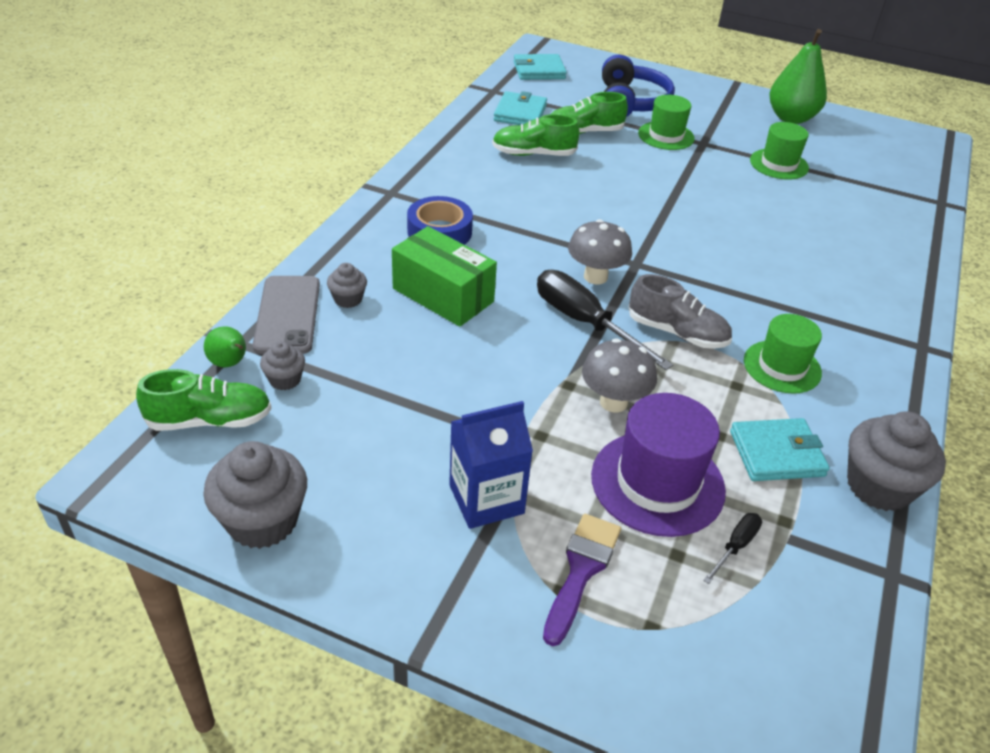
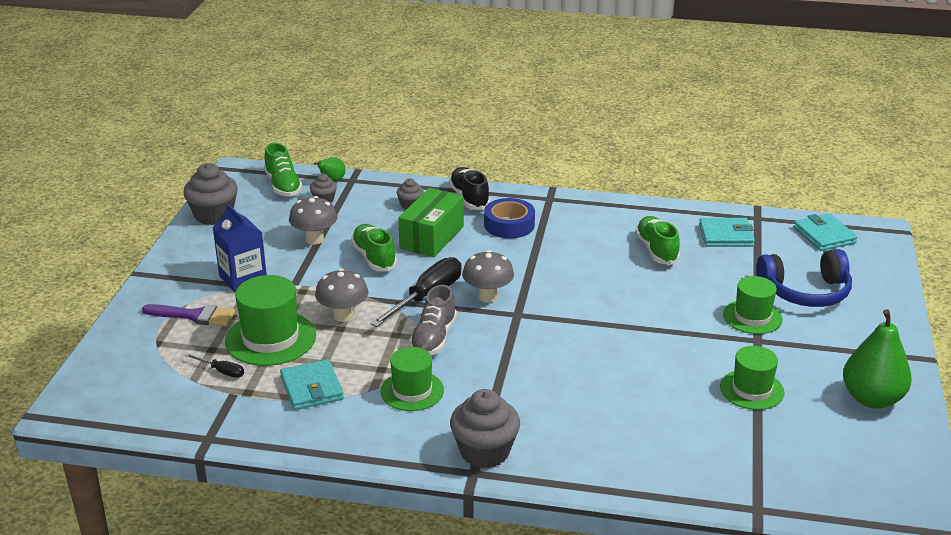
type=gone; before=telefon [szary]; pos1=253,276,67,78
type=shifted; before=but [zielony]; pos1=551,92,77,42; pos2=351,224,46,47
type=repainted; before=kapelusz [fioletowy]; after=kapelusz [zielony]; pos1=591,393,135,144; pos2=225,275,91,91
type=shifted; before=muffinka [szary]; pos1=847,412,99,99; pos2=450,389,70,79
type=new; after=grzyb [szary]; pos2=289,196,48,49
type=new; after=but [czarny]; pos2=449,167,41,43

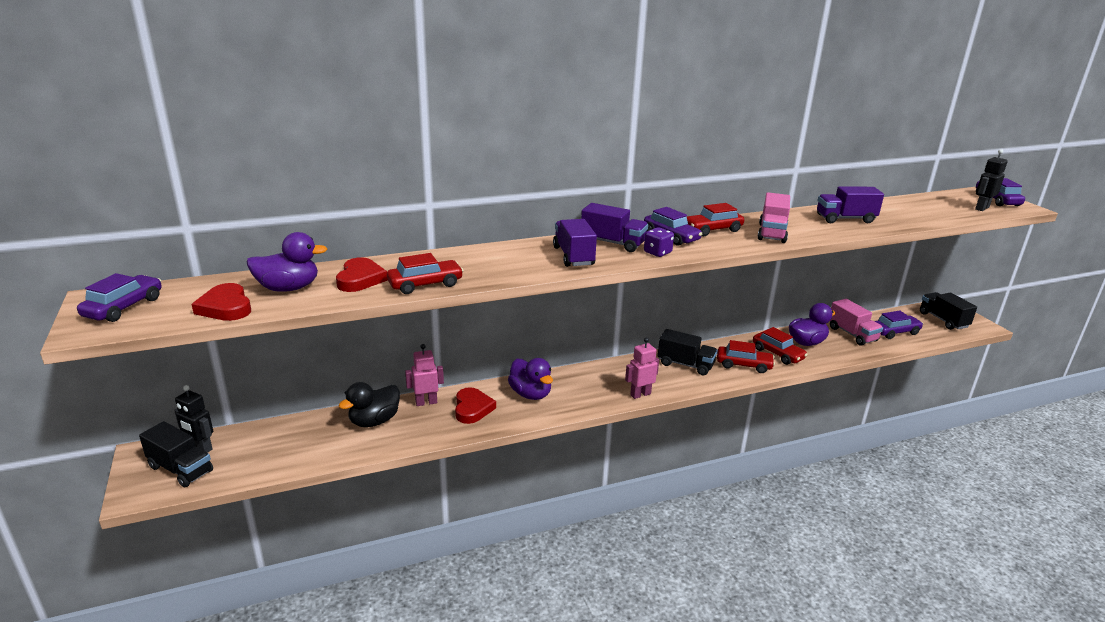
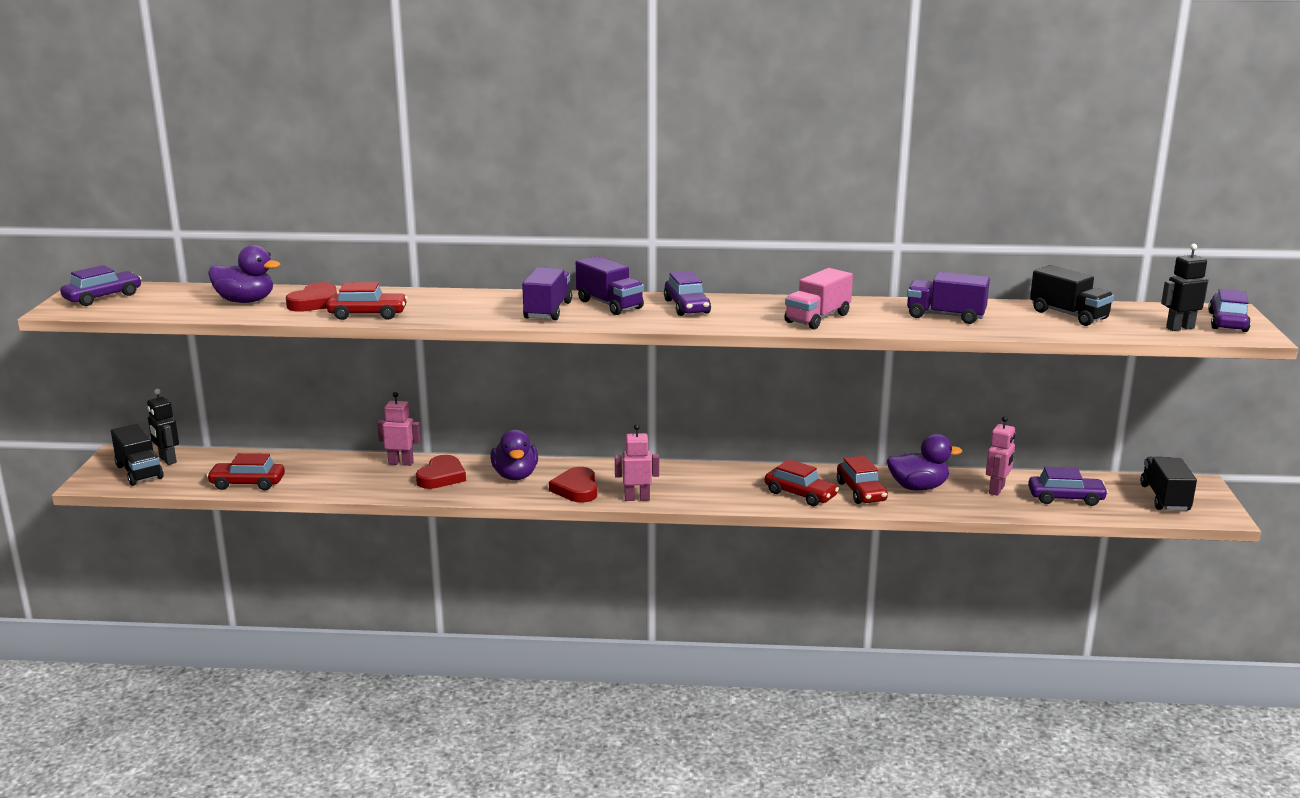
type=shifted; before=serce [czerwony]; pos1=192,283,59,38; pos2=549,467,48,36
type=gone; before=kaczka [czarny]; pos1=338,382,62,45
type=gone; before=kostka do gry [fioletowy]; pos1=644,227,30,30
type=shifted; before=ciężarówka [czarny]; pos1=658,329,60,46; pos2=1030,265,84,61
type=shifted; before=samochód [czerwony]; pos1=687,203,57,33; pos2=207,453,78,37
type=swapped; before=ciężarówka [różowy]; after=robot [różowy]; pos1=830,299,53,47; pos2=986,416,29,80

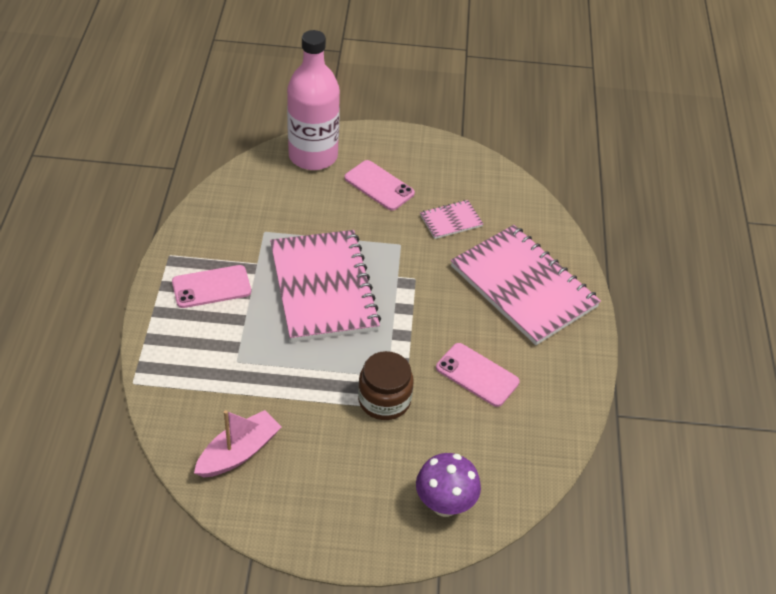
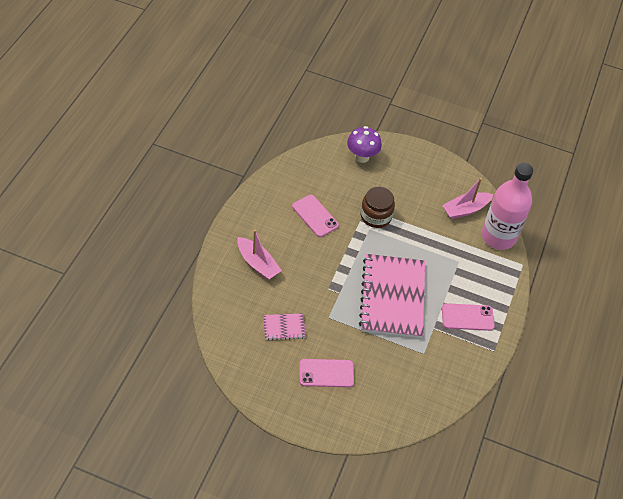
type=shifted; before=butelka [różowy]; pos1=287,30,53,140; pos2=481,163,52,87
type=rotated; before=telefon [różowy]; pos1=345,160,70,51; pos2=299,359,55,28; turn=-60
type=swapped; before=zeszyt [różowy]; after=łódka [różowy]; pos1=451,225,150,120; pos2=237,230,45,50

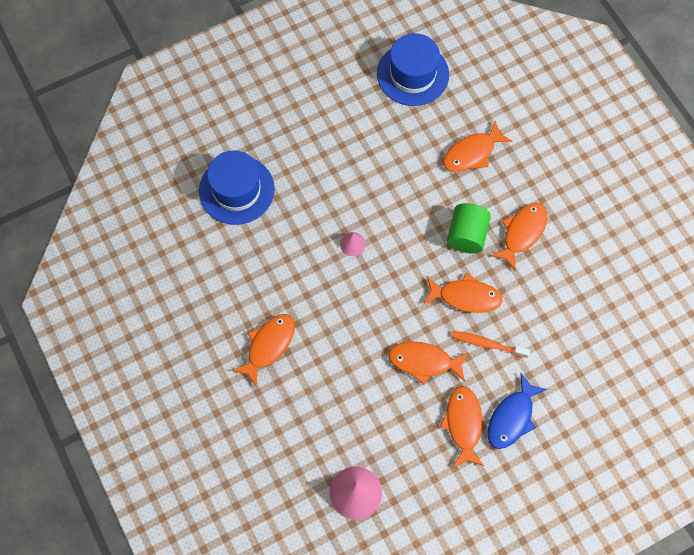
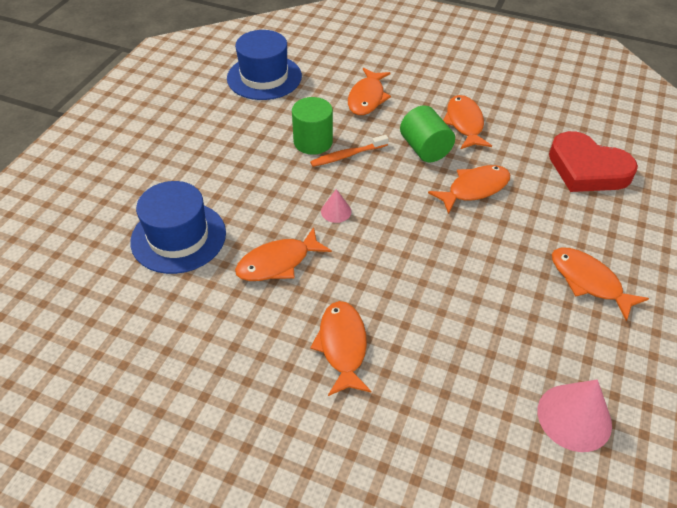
type=shifted; before=ryba [pomarańczowy]; pos1=388,341,81,43; pos2=235,227,97,54
type=shifted; before=szczoteczka do zębów [pomarańczowy]; pos1=452,331,78,27; pos2=310,135,79,32
type=gone; before=ryba [niebieski]; pos1=487,373,60,76
type=new; after=walec [zielony]; pos2=292,97,41,58
type=new; after=serce [czerwony]; pos2=549,131,89,61

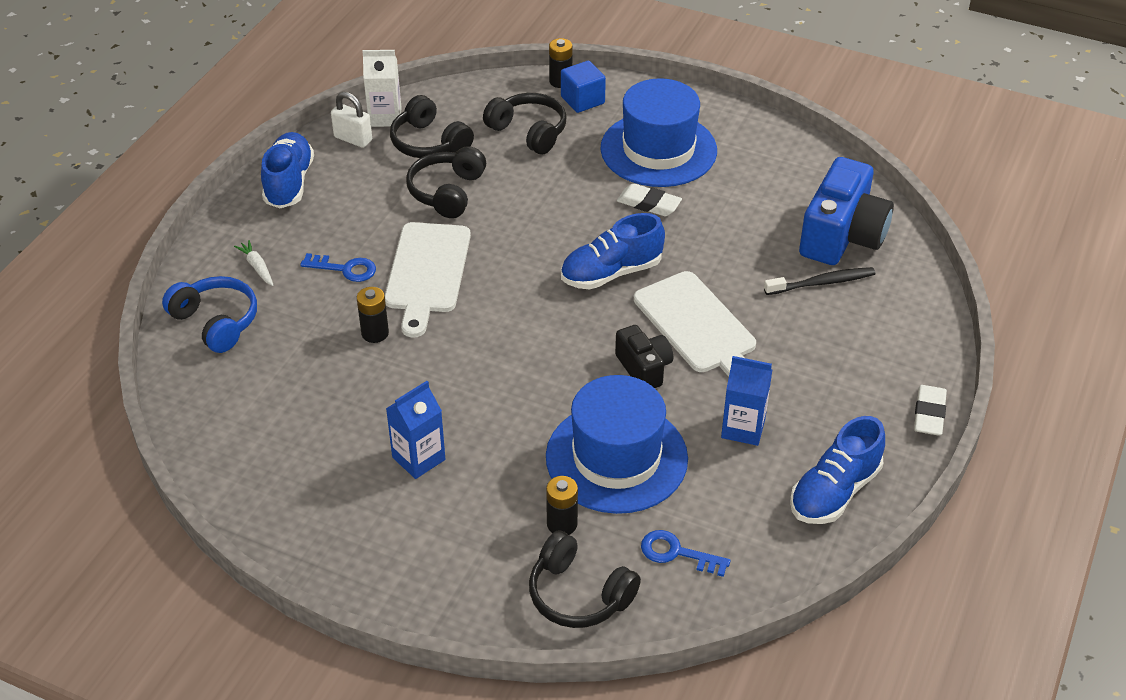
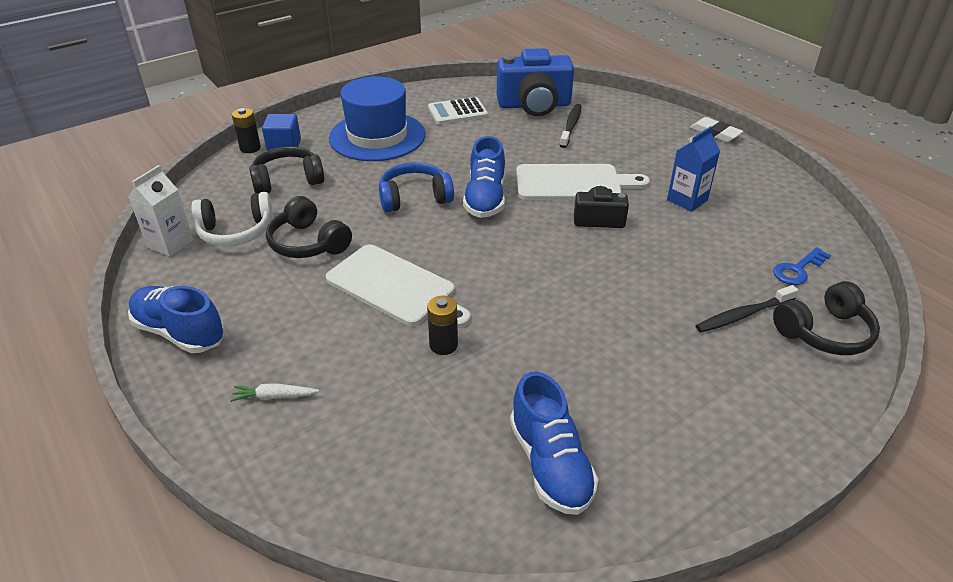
type=shifted; before=słuchawki [niebieski]; pos1=162,276,95,77; pos2=379,162,75,50
type=gone; before=klucz [niebieski]; pos1=300,253,76,29
type=gone; before=kłódka [biały]; pos1=331,92,41,56
type=gone; before=karton mleka [niebieski]; pos1=386,381,59,98
type=repainted; before=słuchawki [czarny]; after=słuchawki [biały]; pos1=390,95,84,63; pos2=191,192,82,55
type=gone; before=kapelusz [niebieski]; pos1=546,375,142,139
type=swapped; before=bateria [czarny]; after=szczoteczka do zębów [czarny]; pos1=546,476,32,59; pos2=696,285,102,47
type=gone; before=gumka do mazania [biały]; pos1=617,183,65,33
type=shifted; before=but [niebieski]; pos1=790,416,95,108; pos2=510,371,88,144
type=rotated; before=aparat fotograficzny [niebieski]; pos1=799,157,95,108; pos2=497,48,77,68; turn=120
type=new; after=kalkulator [biały]; pos2=428,97,60,27

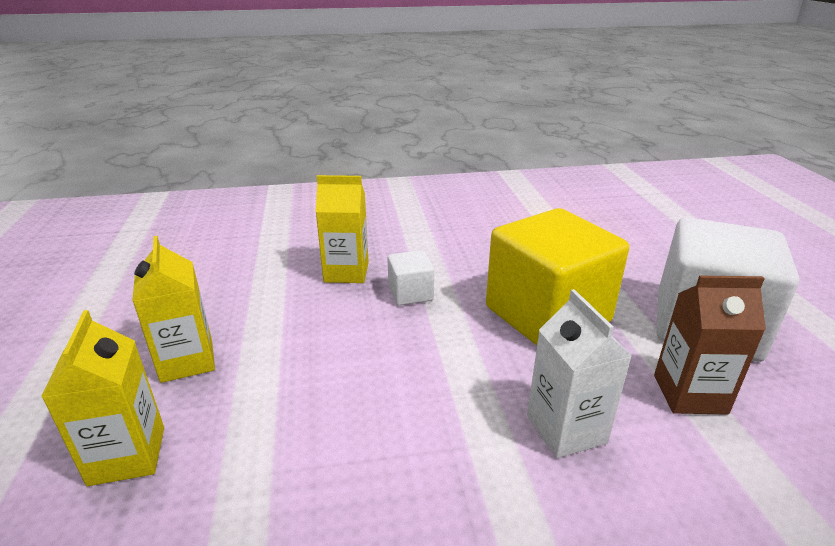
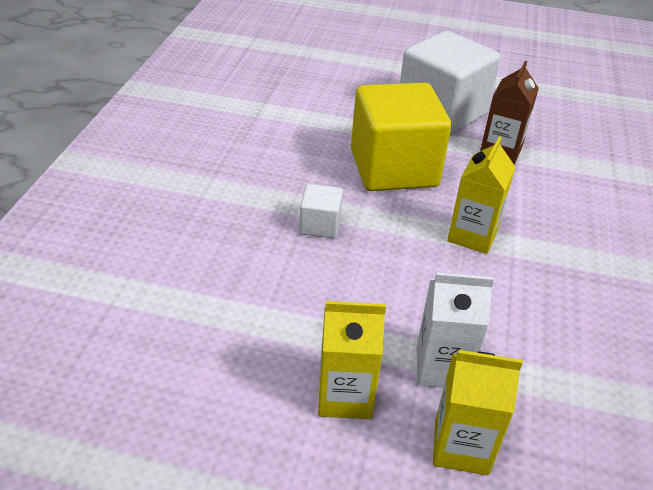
type=shifted; before=karton mleka [żółty]; pos1=316,175,53,108; pos2=447,136,69,118
type=shifted; before=karton mleka [biały]; pos1=527,289,105,169; pos2=417,272,77,116

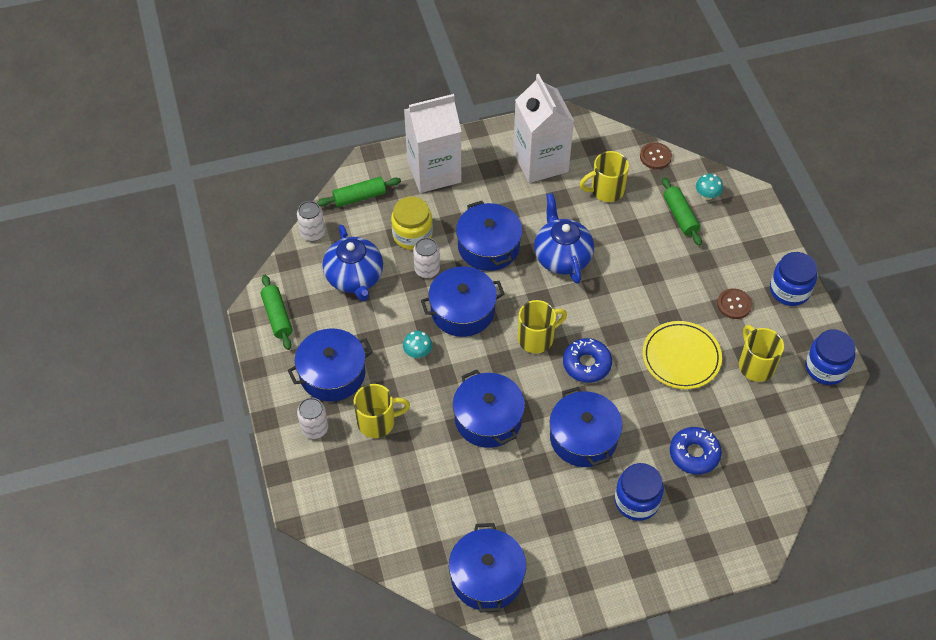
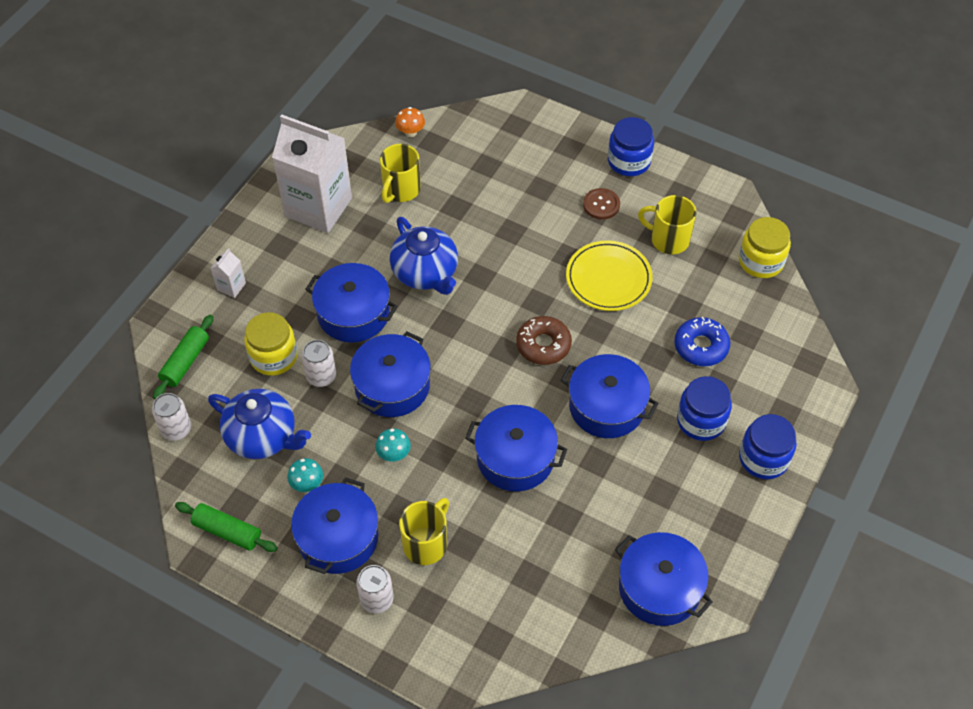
type=scaled; before=karton mleka [biały]; pos1=404,94,58,99; pos2=210,248,36,50; scale=0.4
type=gone; before=kubek [żółty]; pos1=518,300,49,53
type=rotated; before=imbryk [niebieski]; pos1=534,193,60,91; pos2=390,217,68,78; turn=-150
type=repainted; before=donut [niebieski]; after=donut [brązowy]; pos1=563,338,49,45; pos2=516,316,56,49
type=swapped; before=guzik [brązowy]; after=grzyb [pomarańczowy]; pos1=640,142,32,27; pos2=395,107,30,30
type=gone; before=wałek do ciasta [zielony]; pos1=662,177,40,69
type=shifted; before=grzyb [turkusowy]; pos1=696,174,27,26; pos2=287,458,36,34
type=shifted; before=słoik [niebieski]; pos1=805,329,51,56; pos2=739,414,57,65
type=new; after=słoik [żółty]; pos2=739,217,52,61

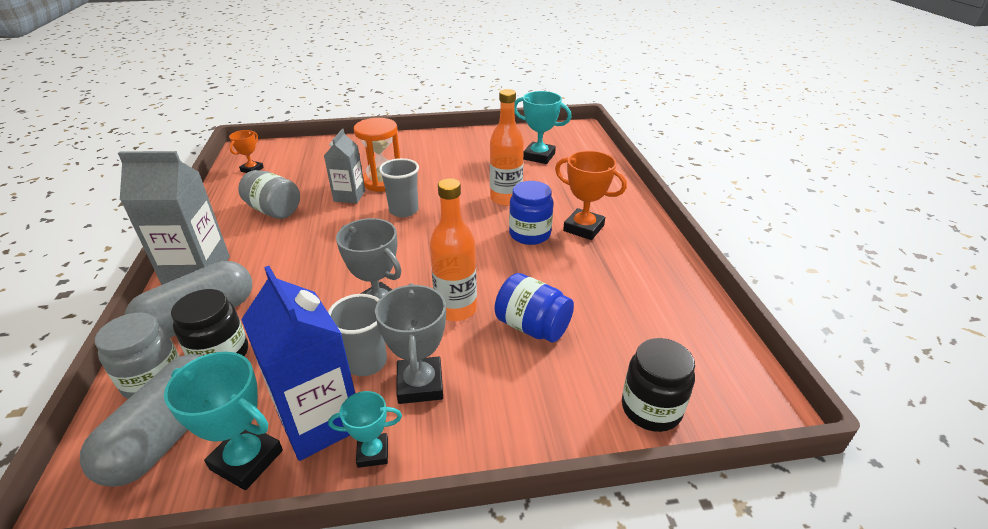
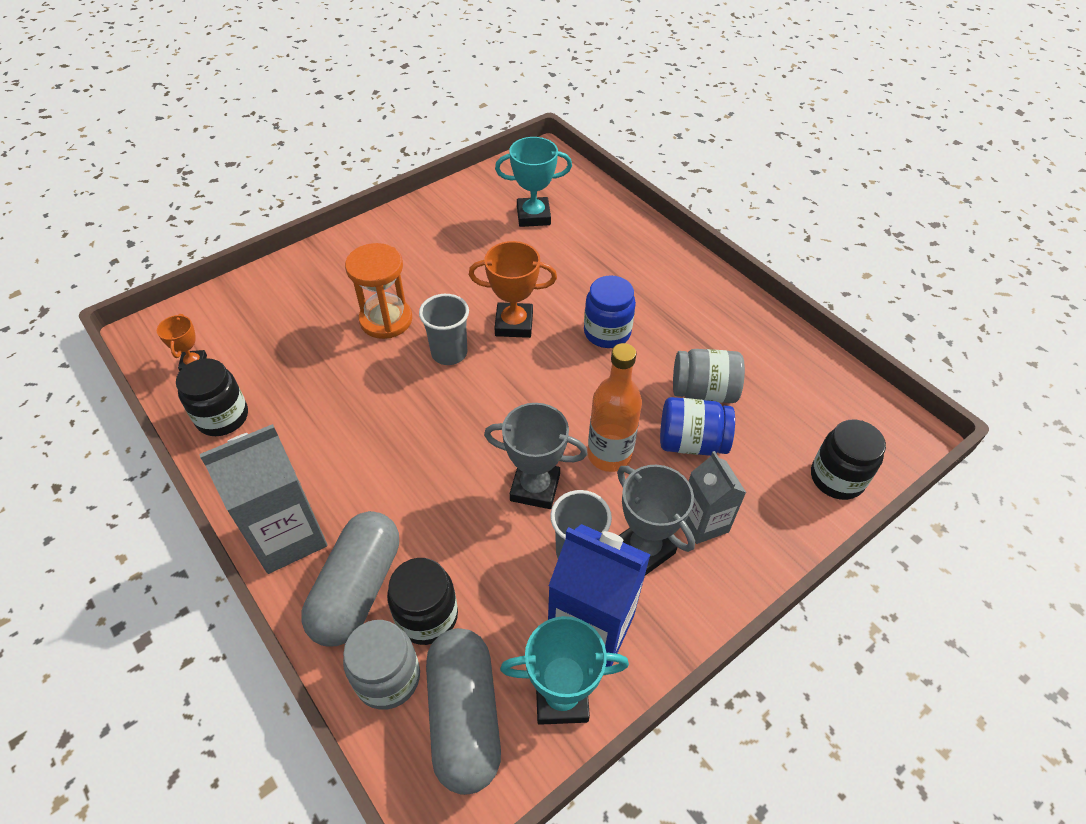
type=shifted; before=słoik [szary]; pos1=238,170,62,49; pos2=673,349,72,54
type=shifted; before=karton mleka [szary]; pos1=324,129,41,74; pos2=685,451,61,93
type=gone; before=puchar [turkusowy]; pos1=328,391,74,77
type=gone; before=butelka [pomarańczowy]; pos1=490,89,34,117
type=shifted; before=puchar [pomarańczowy]; pos1=555,151,72,89; pos2=469,241,88,97
type=new; after=słoik [czarny]; pos2=176,358,72,78

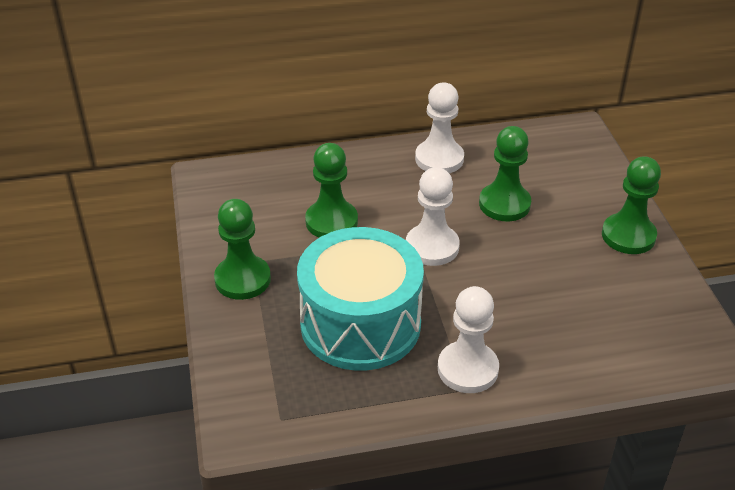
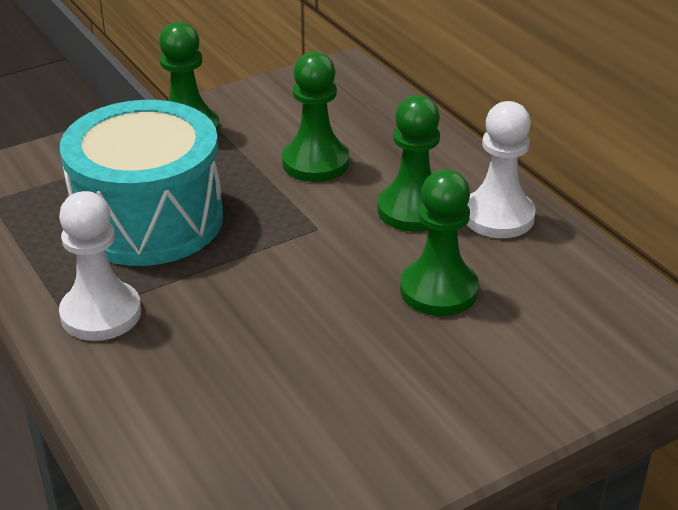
type=gone; before=pionek [biały]; pos1=406,167,54,99
type=shifted; before=pionek [zielony]; pos1=602,156,59,98; pos2=378,95,62,136

